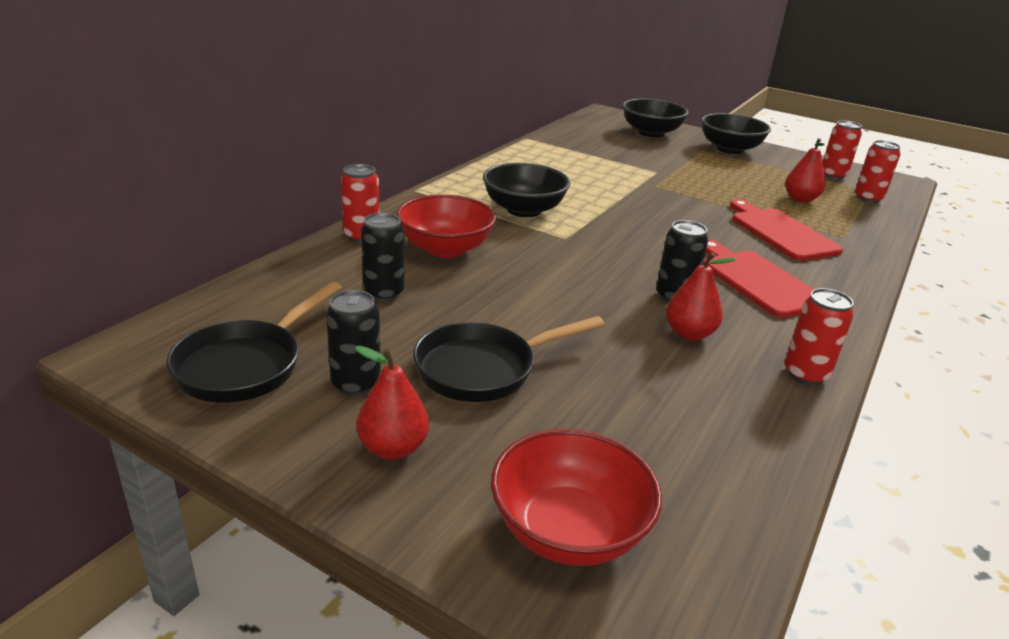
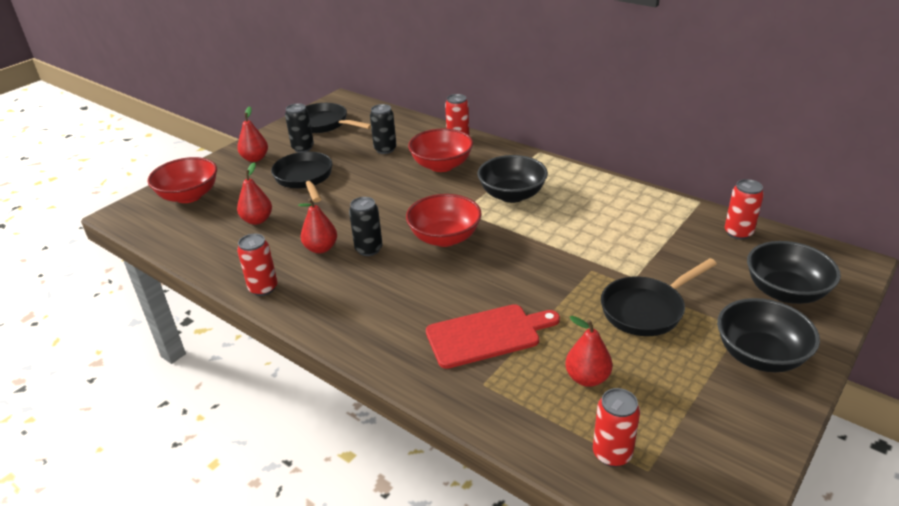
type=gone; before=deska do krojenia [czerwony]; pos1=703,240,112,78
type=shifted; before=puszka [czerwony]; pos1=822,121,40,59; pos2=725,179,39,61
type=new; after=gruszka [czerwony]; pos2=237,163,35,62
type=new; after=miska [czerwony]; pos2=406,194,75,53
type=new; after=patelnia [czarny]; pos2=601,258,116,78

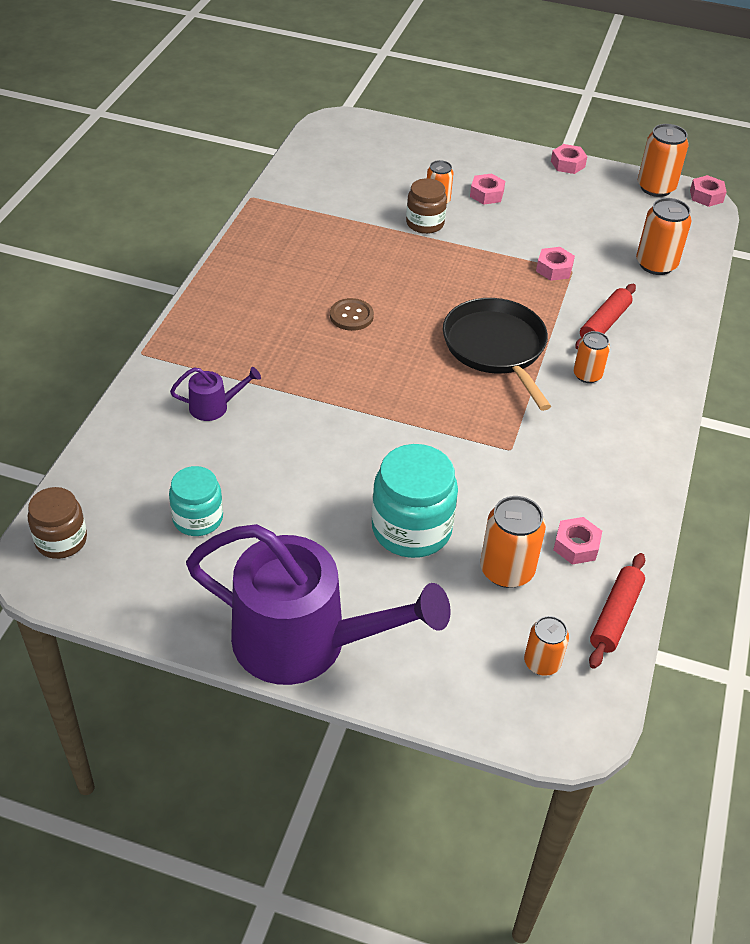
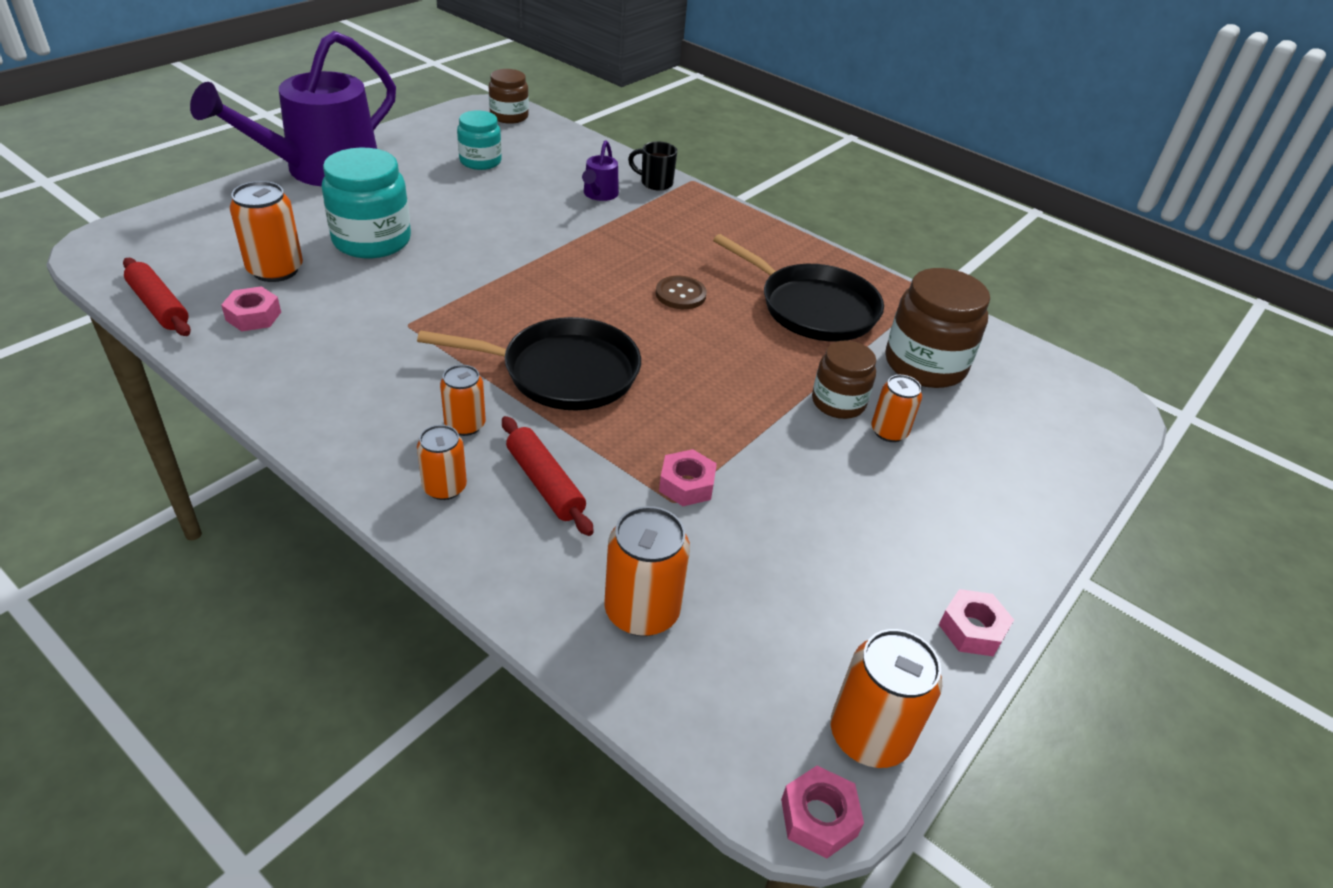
type=gone; before=nakrętka [różowy]; pos1=470,173,35,31
type=shifted; before=puszka [pomarańczowy]; pos1=524,616,45,60; pos2=417,425,50,75
type=new; after=kubek [czarny]; pos2=628,141,49,50
type=new; after=patelnia [czarny]; pos2=713,234,171,107
type=new; after=słoik [brązowy]; pos2=885,268,105,120

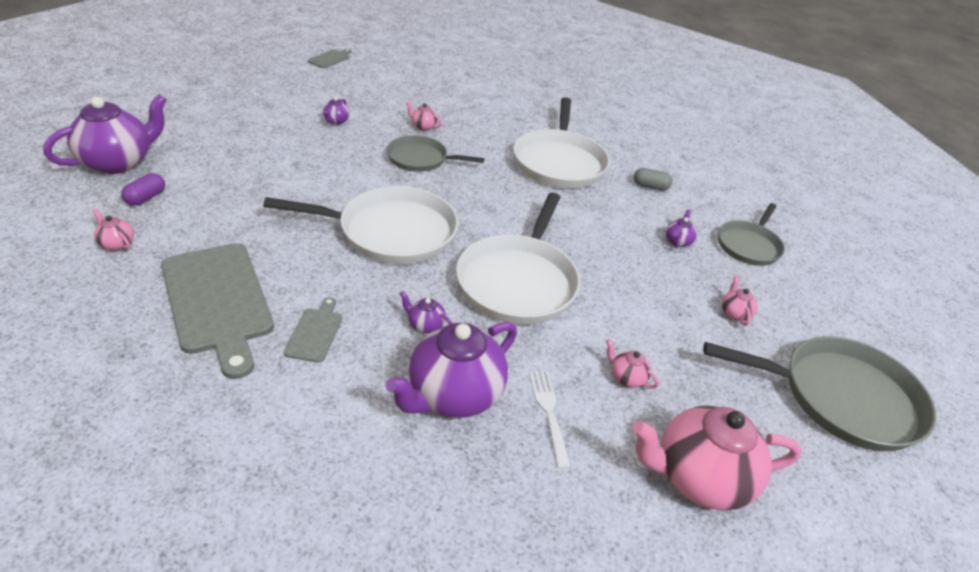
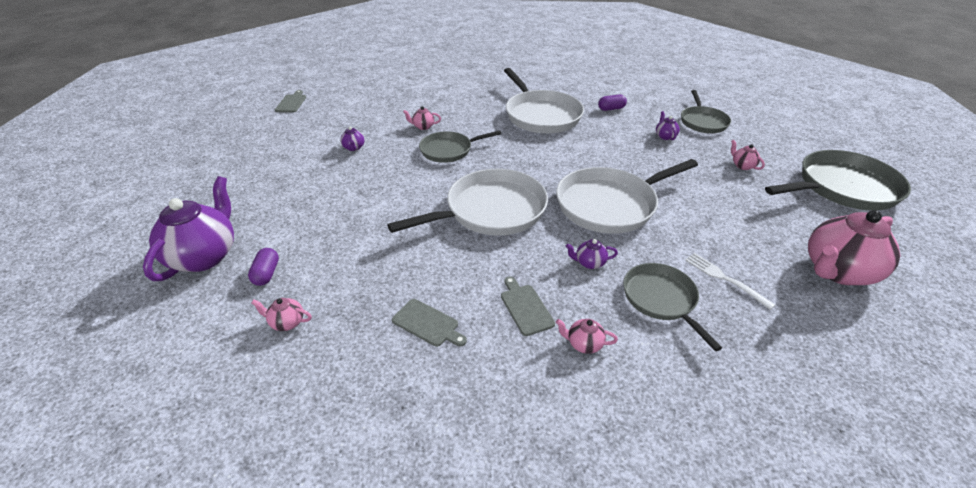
type=scaled; before=deska do krojenia [szary]; pos1=161,243,113,136; pos2=392,299,75,48; scale=0.46
type=swapped; before=imbryk [fioletowy]; after=patelnia [szary]; pos1=386,322,131,96; pos2=623,263,99,88
type=rotated; before=patelnia [biały]; pos1=456,193,124,131; pos2=556,159,142,75; turn=75
type=shifted; before=imbryk [różowy]; pos1=606,339,53,50; pos2=556,319,62,35
type=repainted; before=kapsułka [szary]; after=kapsułka [fioletowy]; pos1=634,168,38,23; pos2=598,94,29,17

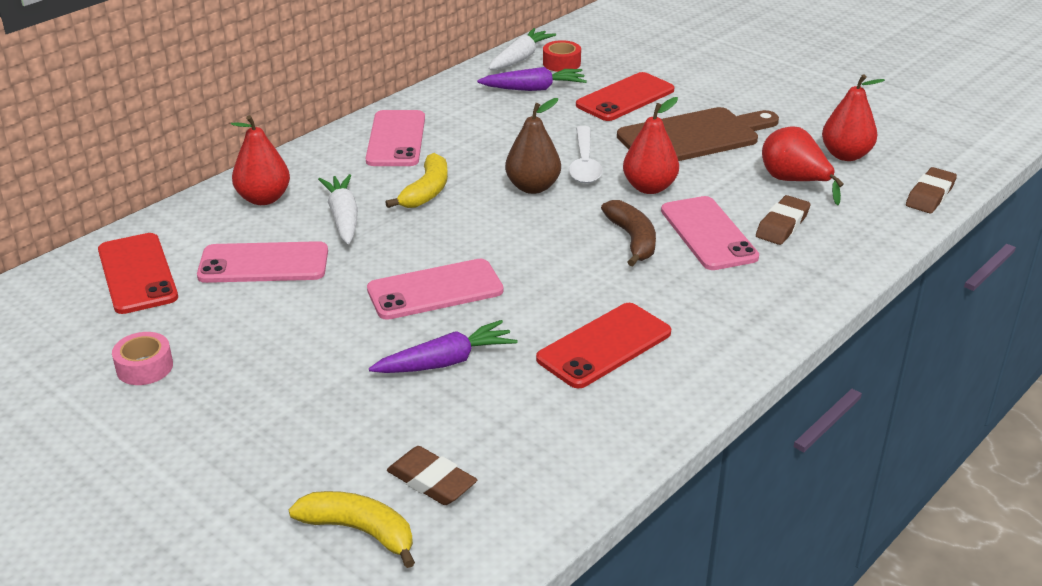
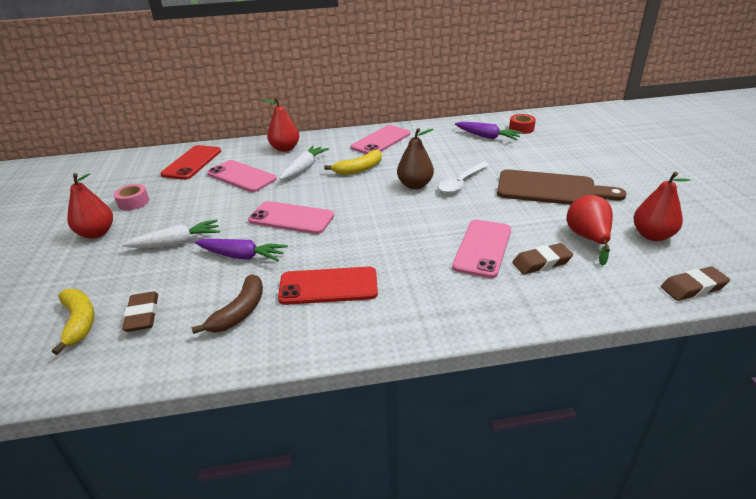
type=shifted; before=marchewka [biały]; pos1=488,28,68,42; pos2=122,219,98,29
type=gone; before=telefon [czerwony]; pos1=576,72,98,49
type=shifted; before=banan [brązowy]; pos1=601,200,55,67; pos2=192,274,71,60
type=shifted; before=gruszka [czerwony]; pos1=623,97,56,97; pos2=67,173,46,66

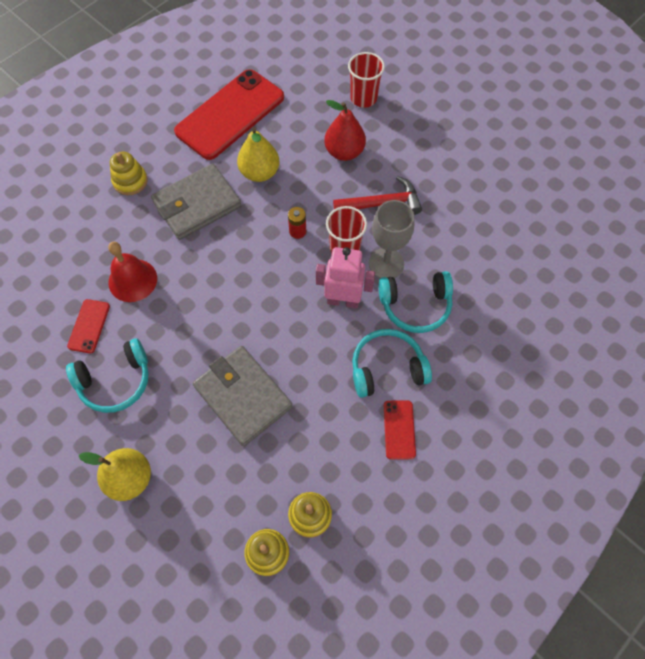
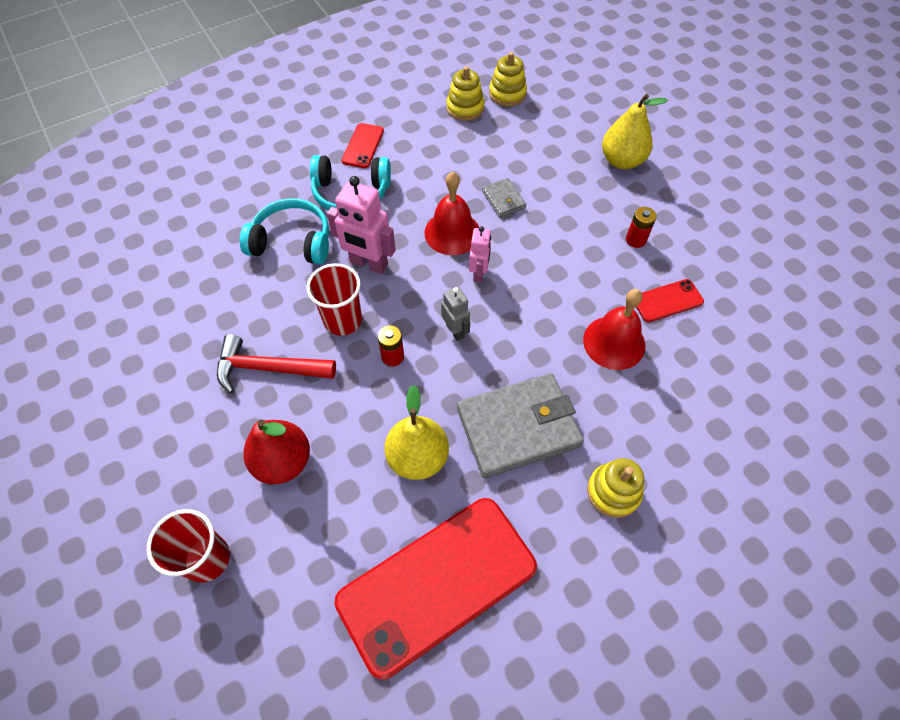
type=swapped; before=słuchawki [turkusowy]; after=bateria [czerwony]; pos1=66,338,83,75; pos2=626,207,31,41
type=rotated; before=telefon [czerwony]; pos1=67,299,43,55; pos2=636,279,68,43; turn=45
type=scaled; before=portfel [szary]; pos1=193,346,100,100; pos2=482,178,44,39; scale=0.46
type=gone; before=kielich [szary]; pos1=369,200,45,78
type=new; after=dzwonek [czerwony]; pos2=425,172,54,83
type=new; after=robot [szary]; pos2=441,286,29,55
type=new; after=robot [różowy]; pos2=469,226,22,57

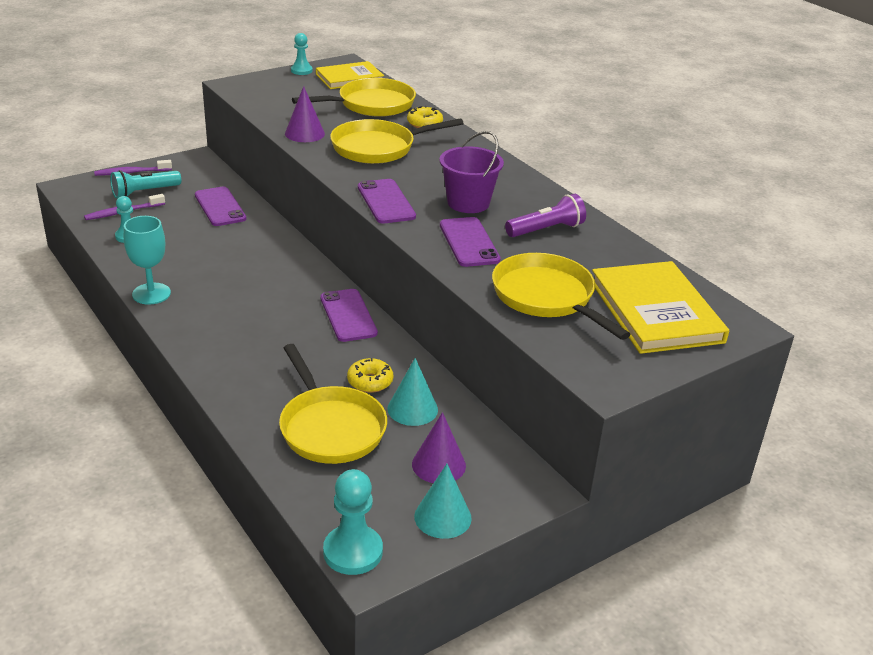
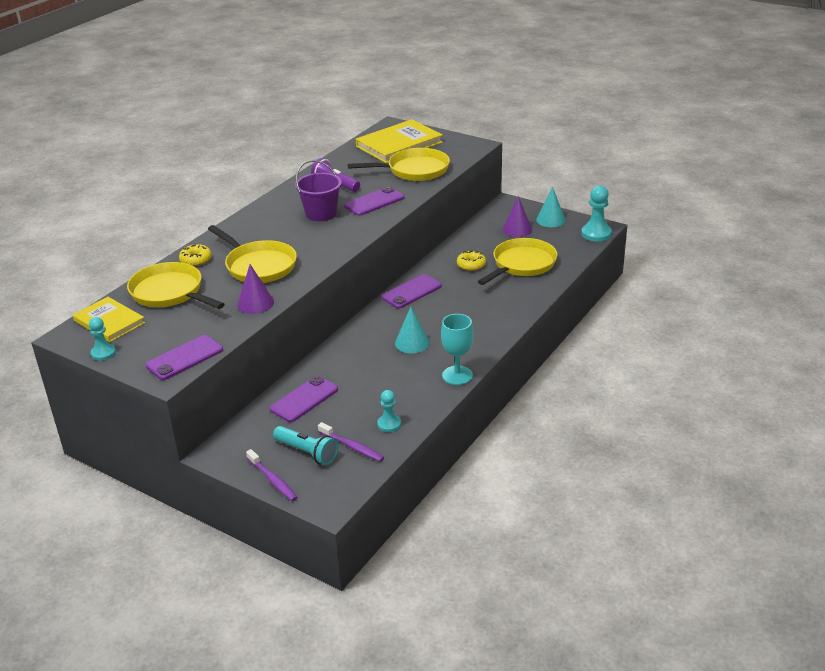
type=shifted; before=telefon [fioletowy]; pos1=358,179,58,45; pos2=146,335,77,45
type=shifted; before=stożek [turkusowy]; pos1=387,358,51,68; pos2=395,307,35,46
type=rotated; before=patelnia [żółty]; pos1=492,253,139,87; pos2=348,148,102,33; turn=-135

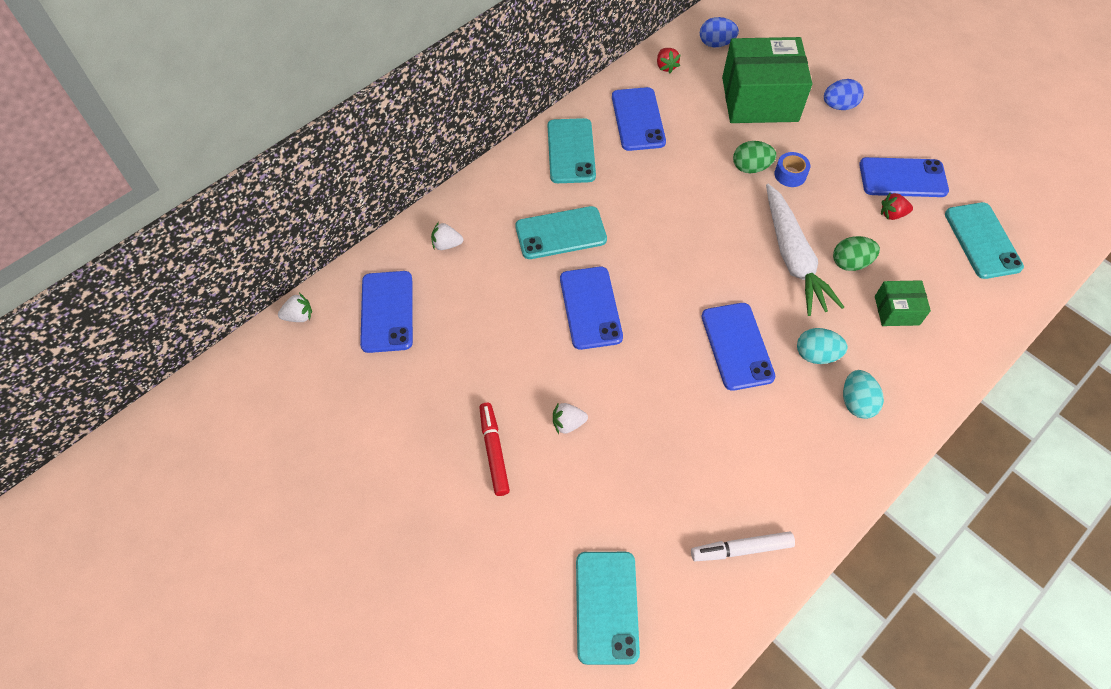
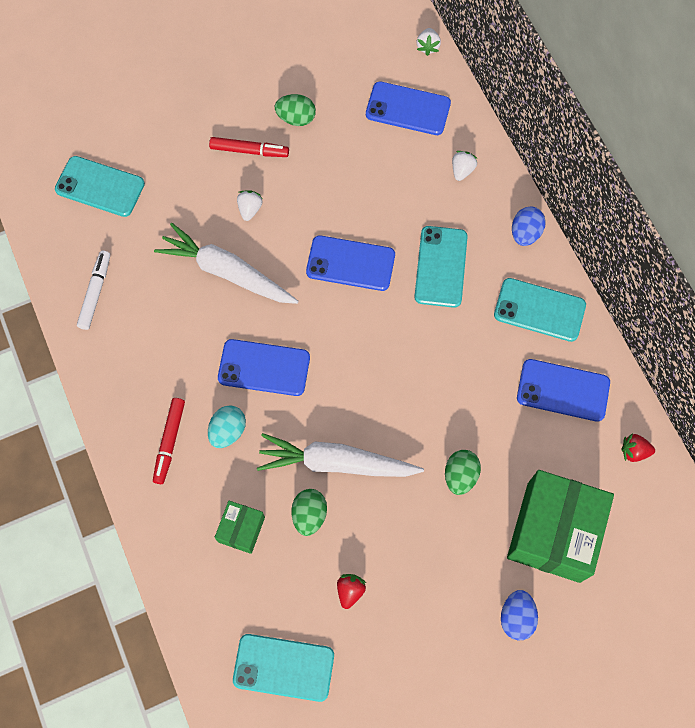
type=shifted; before=jajko [niebieski]; pos1=700,17,39,30; pos2=512,207,34,39
type=gone; before=taśma klejąca [niebieski]; pos1=774,152,36,35
type=swapped; before=jajko [turkusowy]; after=flamaster [czerwony]; pos1=843,370,41,49; pos2=153,398,32,86
type=gone; before=telefon [niebieski]; pos1=859,157,90,40
type=new; after=marchewka [biały]; pos2=154,223,145,81
type=new; after=jajko [zielony]; pos2=275,94,41,32

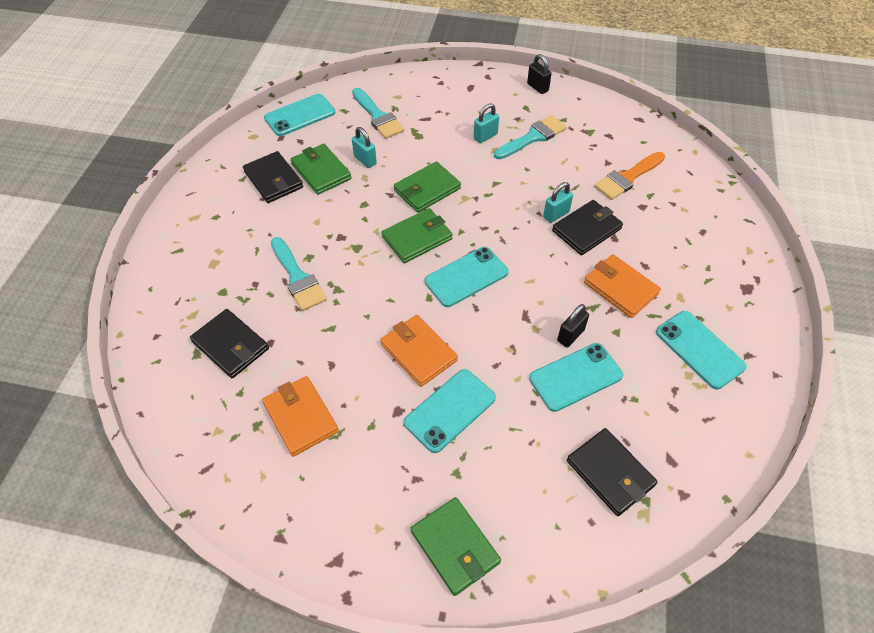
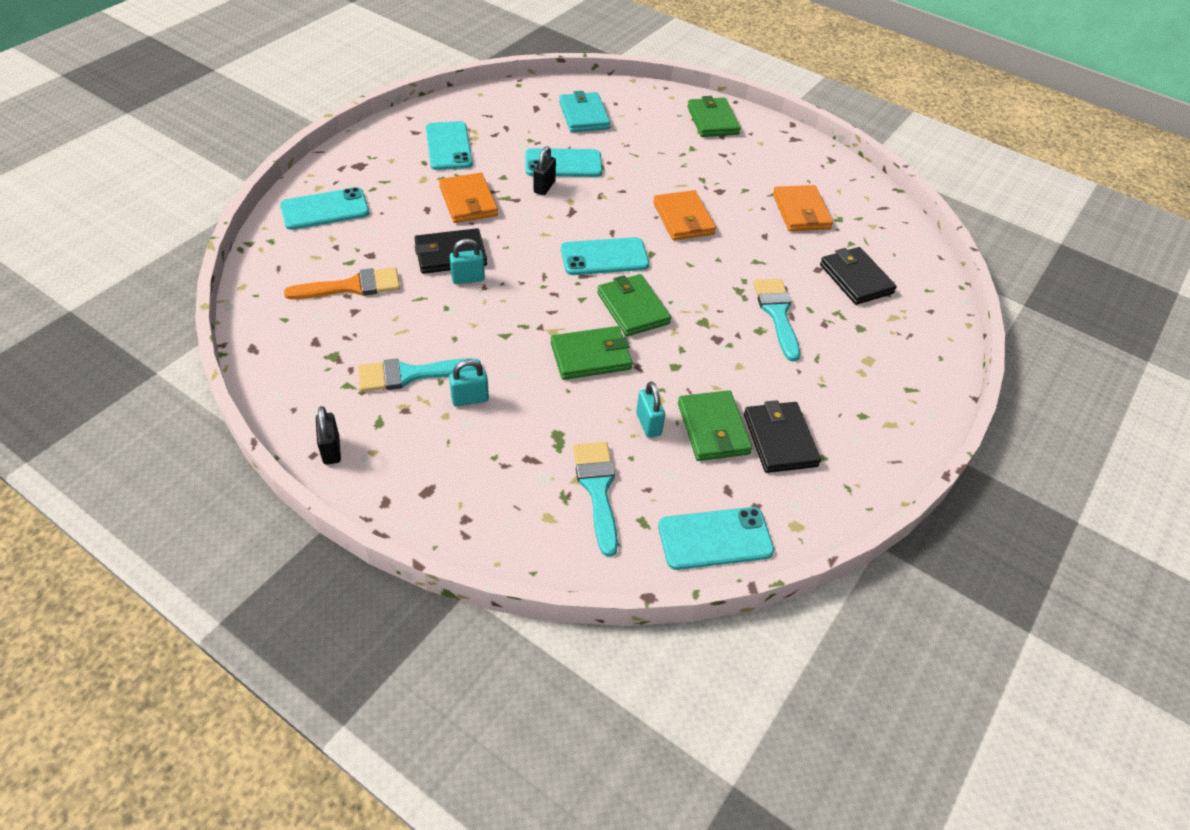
type=rotated; before=portfel [zielony]; pos1=382,208,71,55; pos2=597,274,74,62; turn=75
type=shifted; before=telefon [turkusowy]; pos1=404,369,92,84; pos2=280,187,89,43
type=rotated; before=kłódka [czarny]; pos1=557,304,32,43; pos2=534,146,22,49; turn=-45
type=repainted; before=portfel [czarny]; after=portfel [turkusowy]; pos1=567,428,90,88; pos2=559,91,51,41

